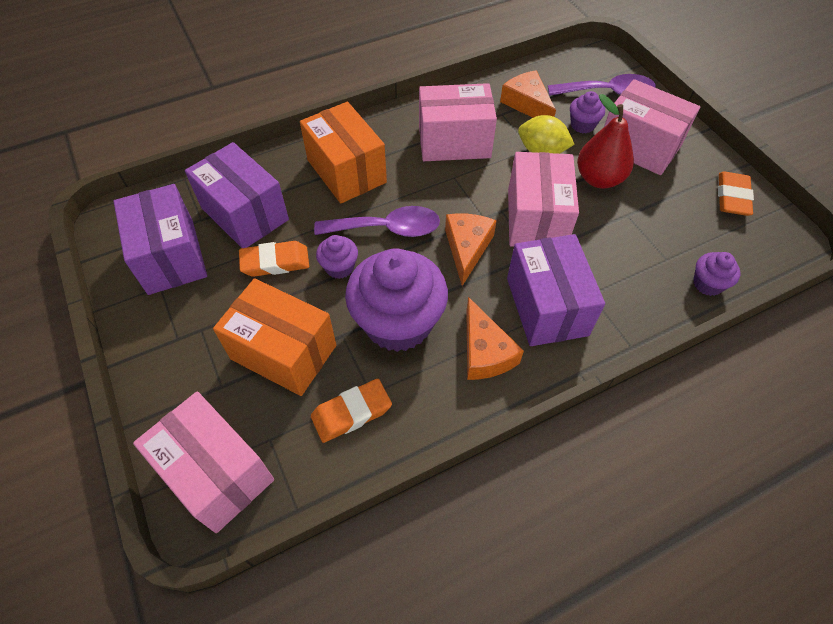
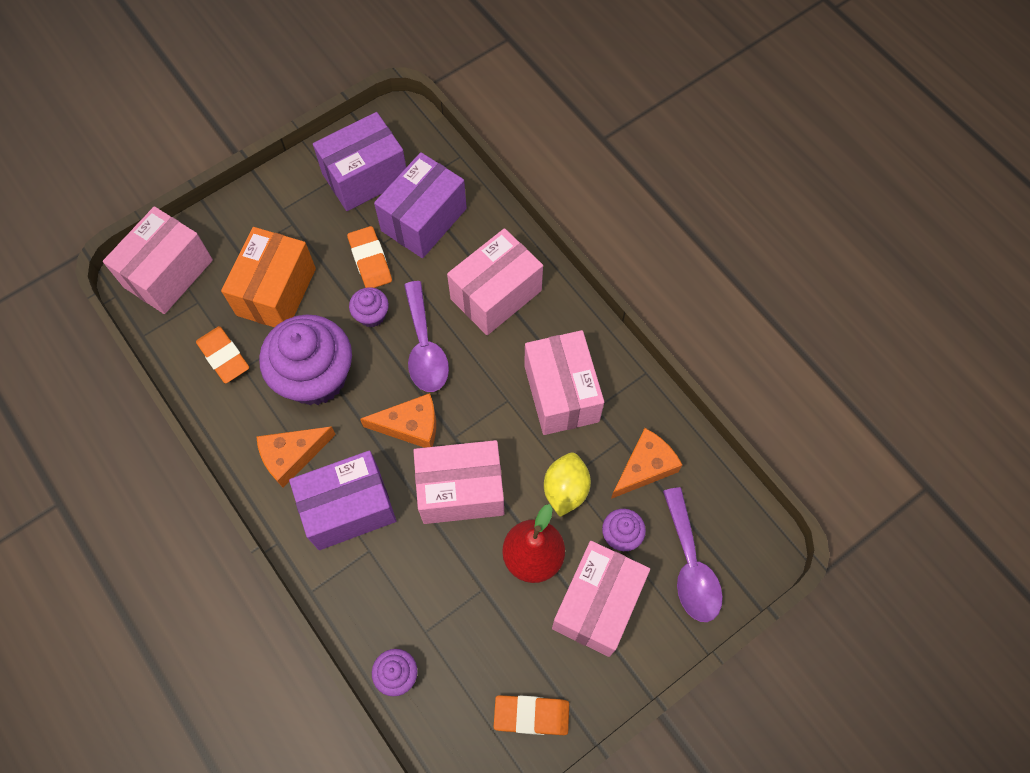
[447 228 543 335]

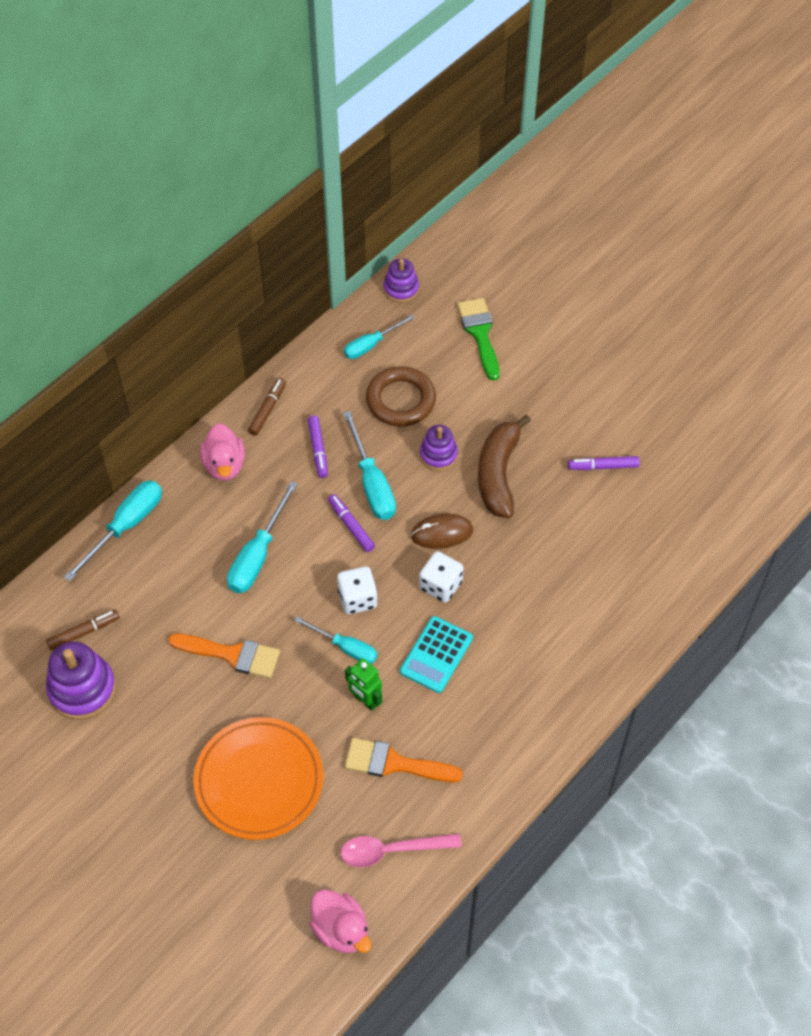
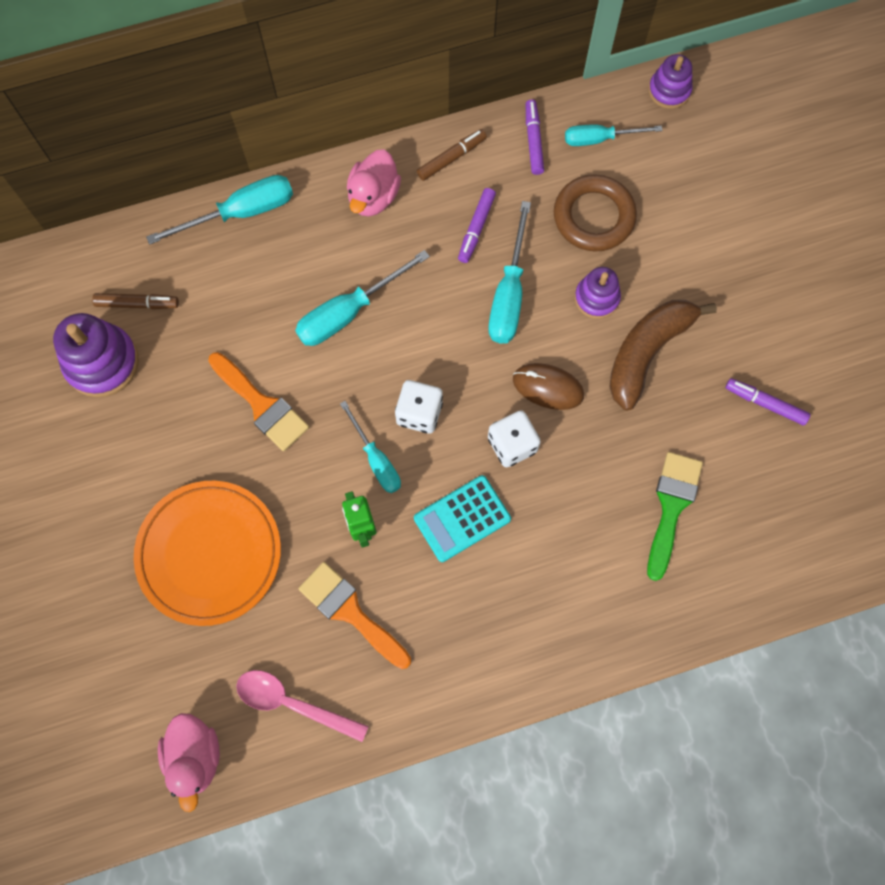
[526 99 544 175]
[647 452 703 581]

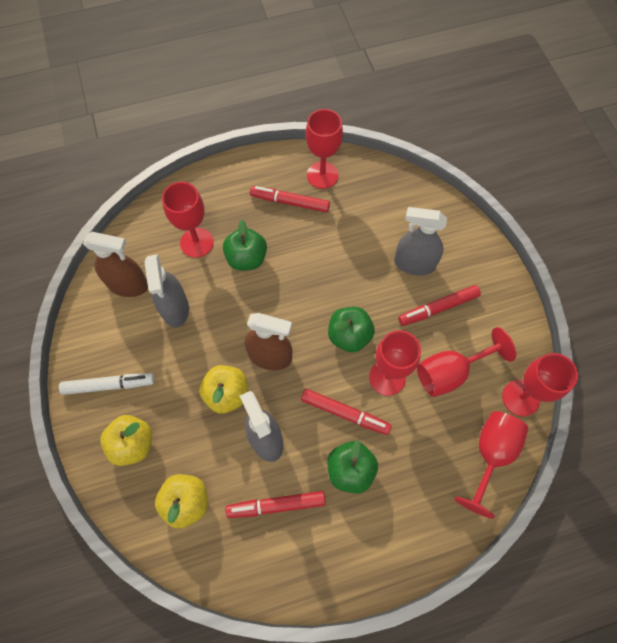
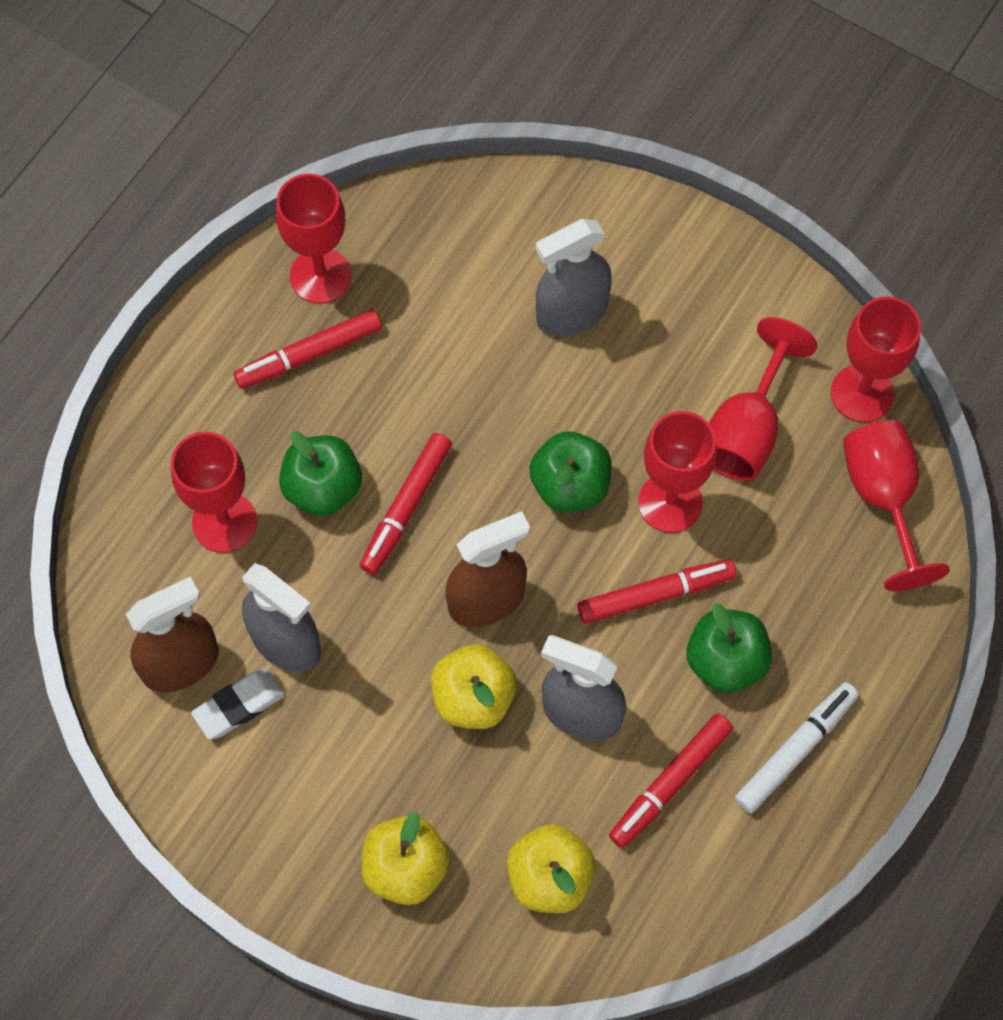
[191 669 284 739]
[735 682 859 813]
[360 433 452 575]

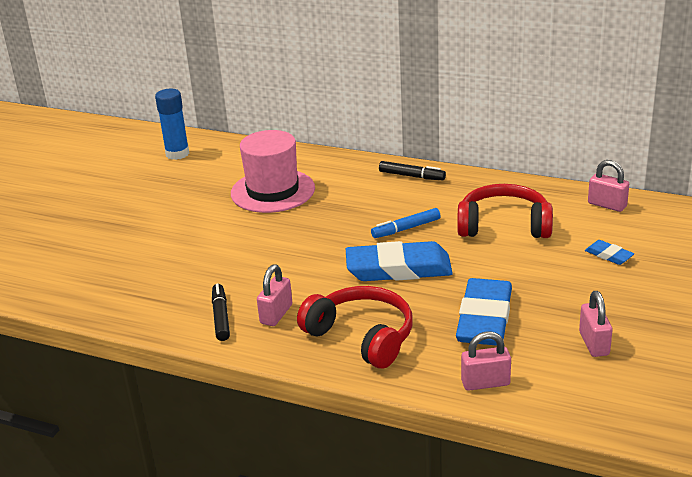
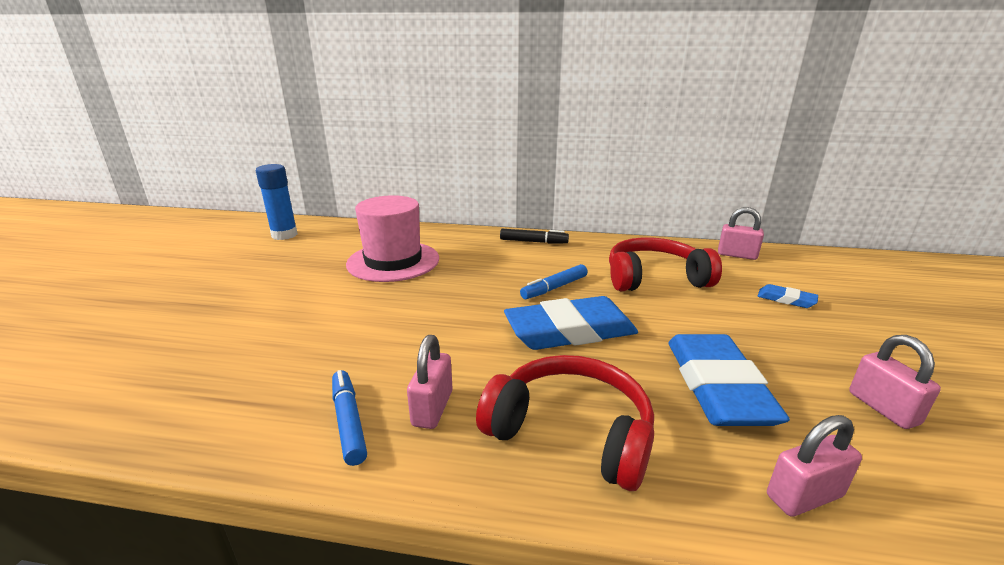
[332 370 367 466]

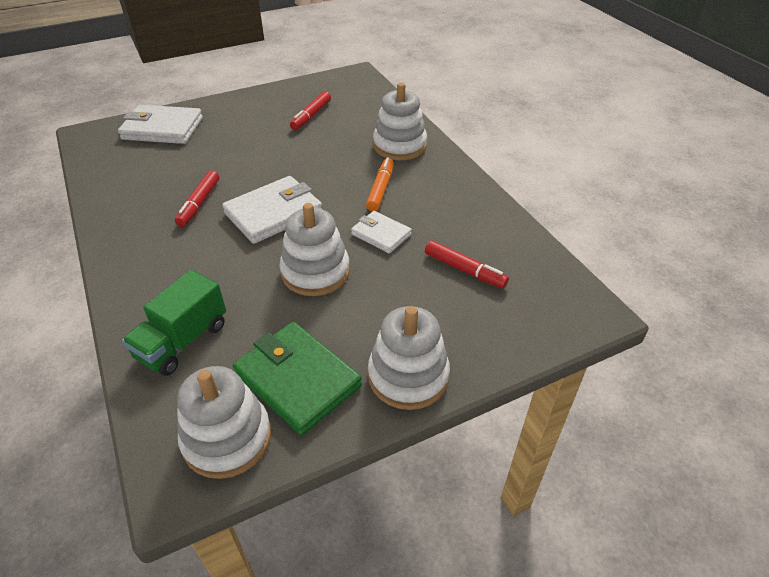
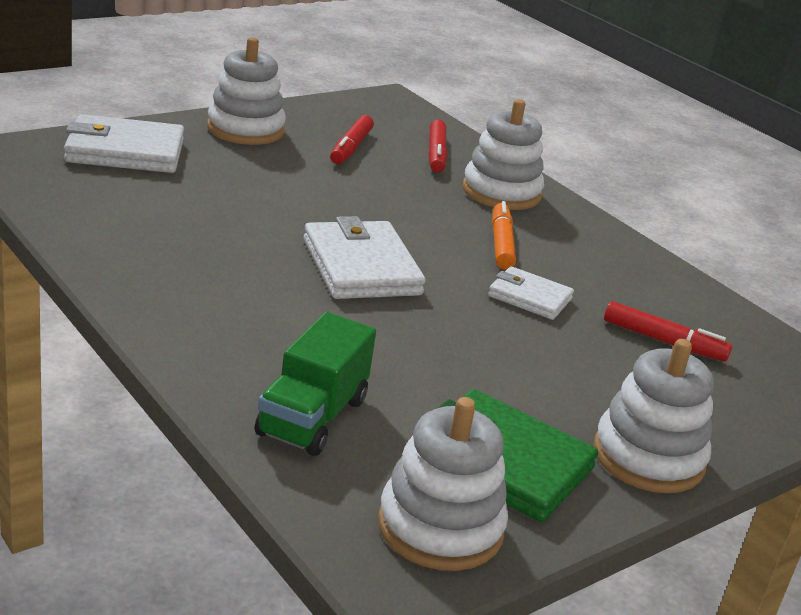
[428 120 447 172]
[207 37 286 145]
[303 216 426 299]

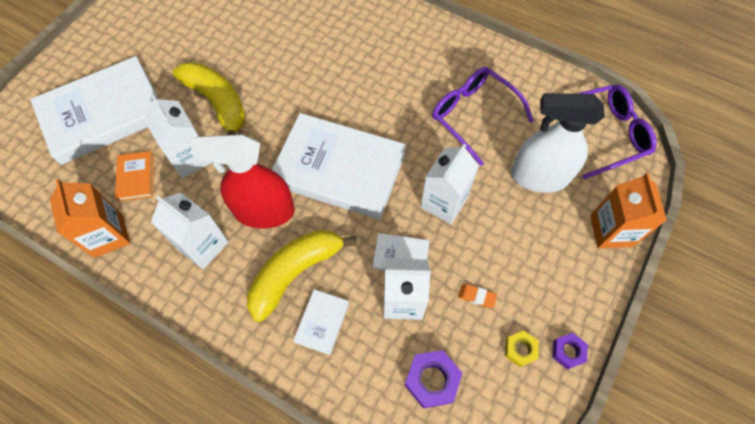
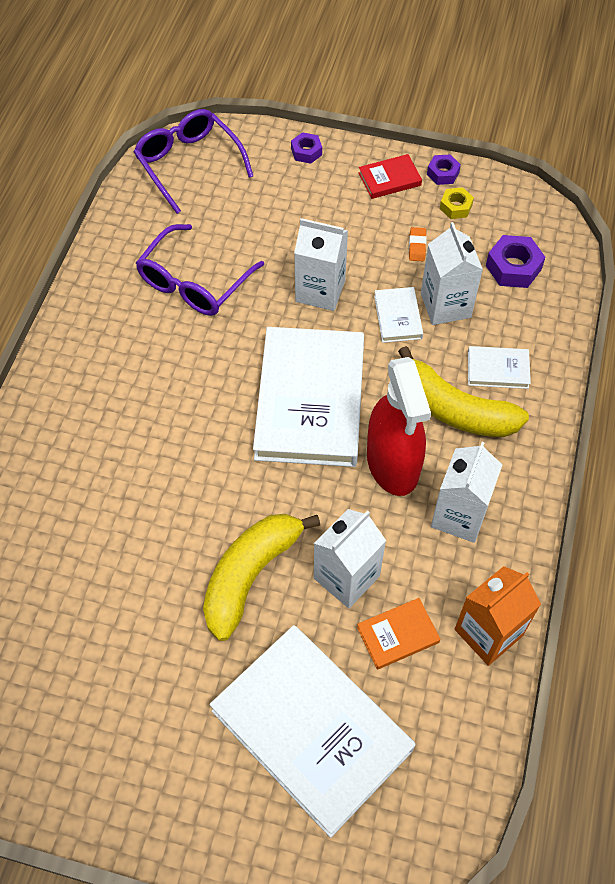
[511 93 605 192] (first image)
[358 154 422 199]
[291 132 322 164]

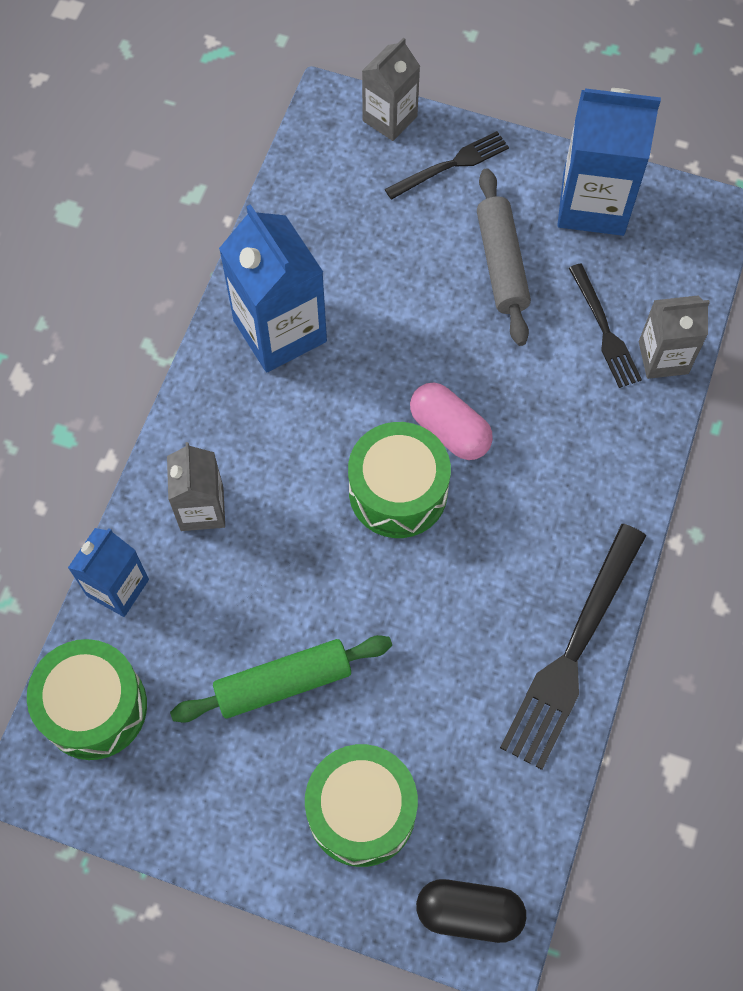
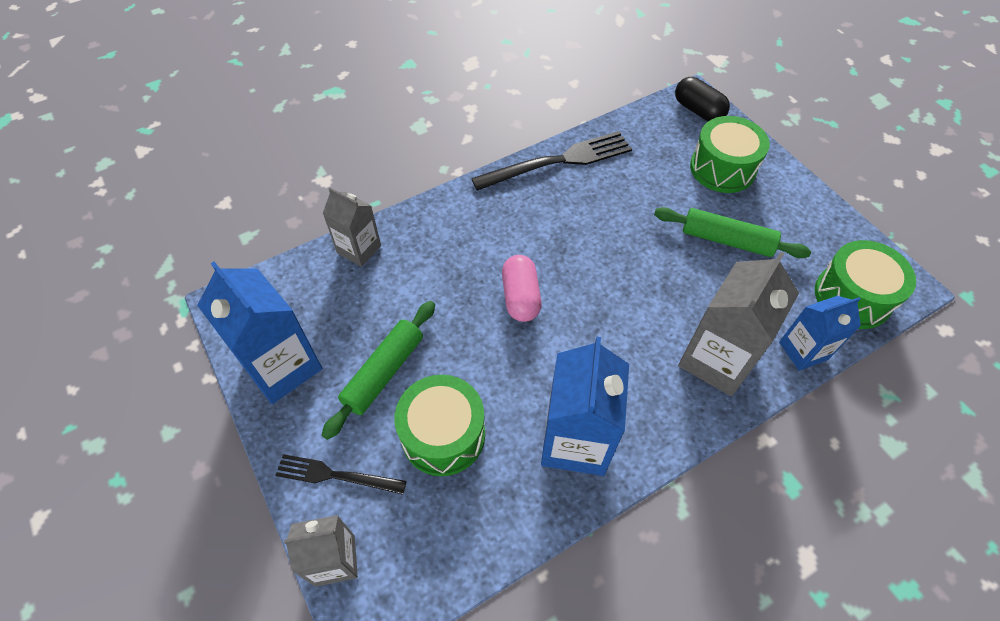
[569 264 642 388] (first image)
[395 375 485 476]
[322 301 435 440]
[678 252 799 396]

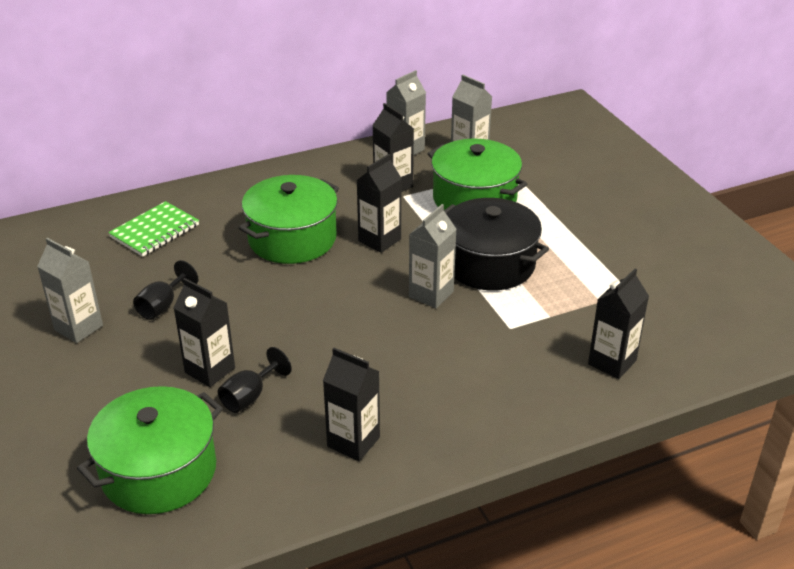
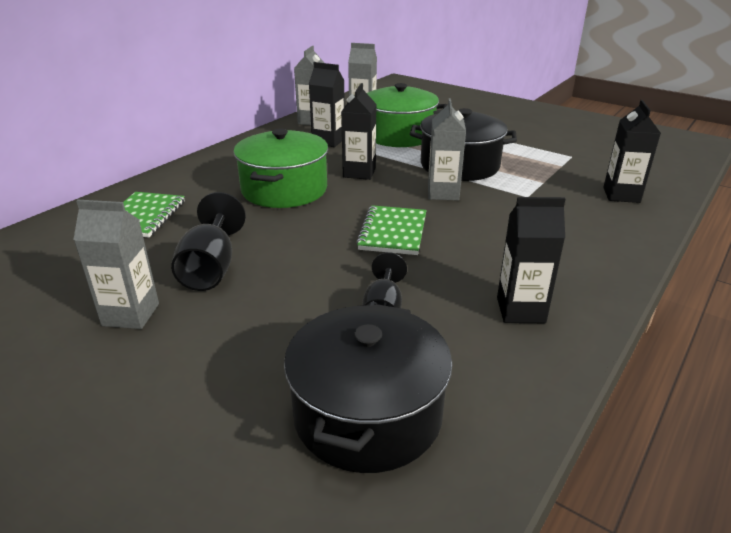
[174 278 235 387] (first image)
[356 205 426 255]
[284 304 453 473]
[171 192 246 291]

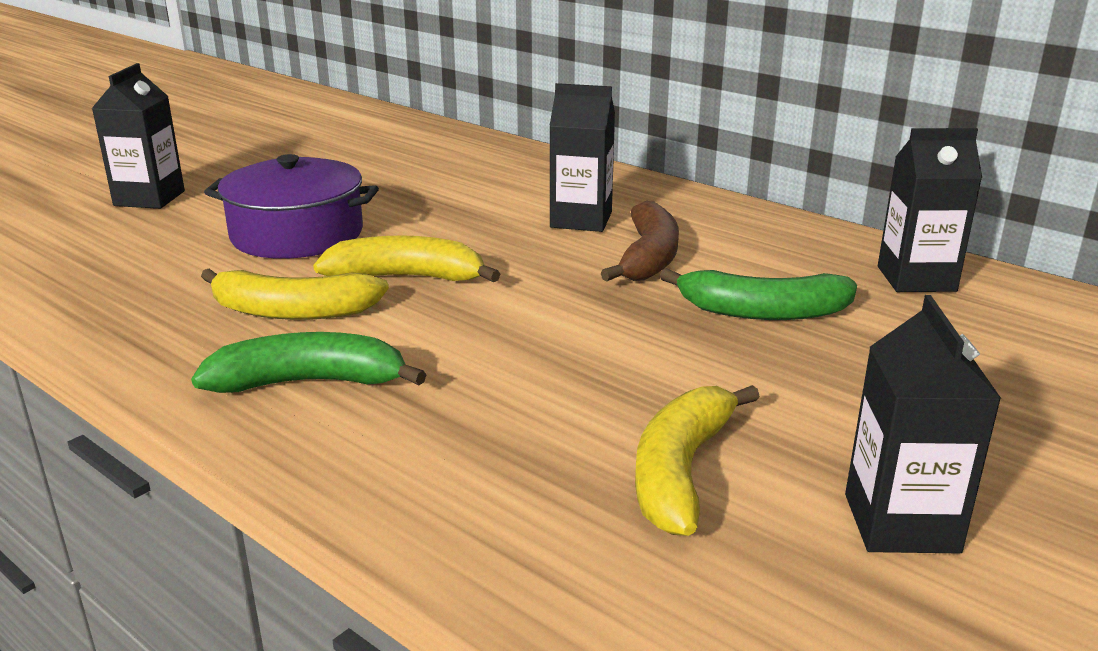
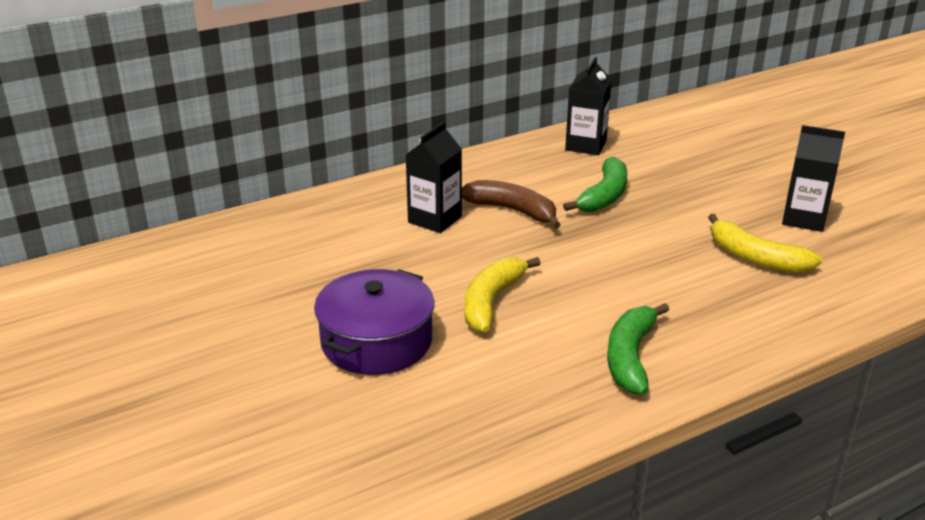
[91 63 185 209] (first image)
[201 269 389 320] (first image)

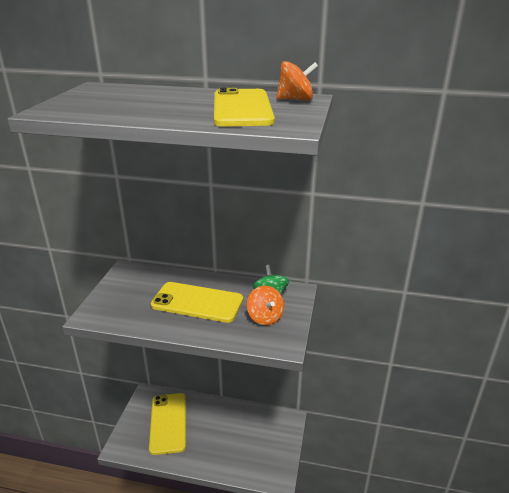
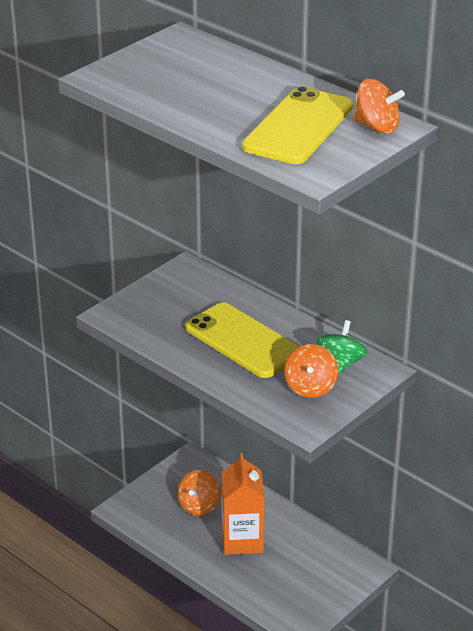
[222 453 264 555]
[178 470 221 516]

